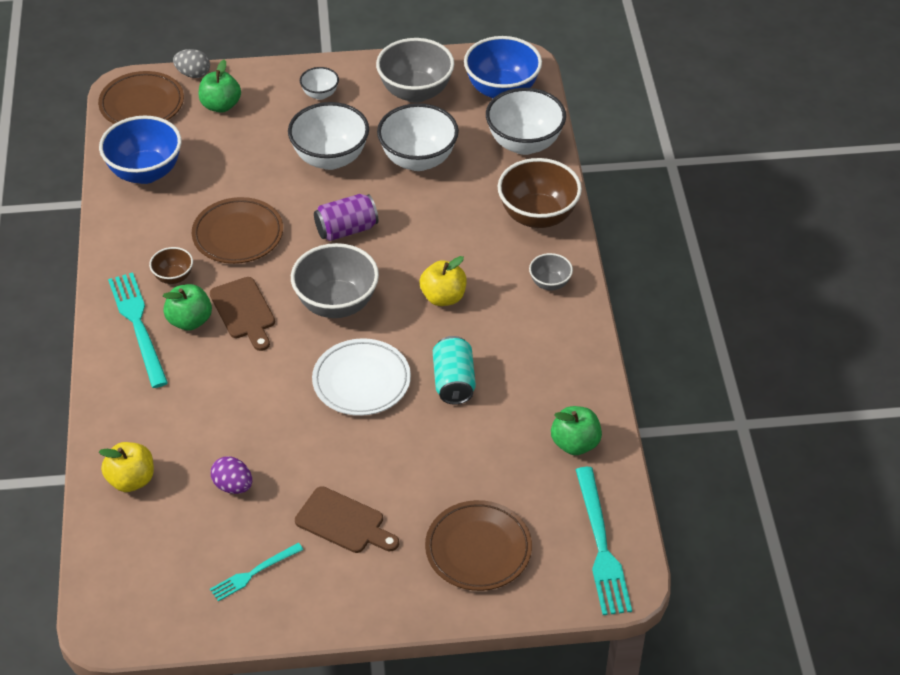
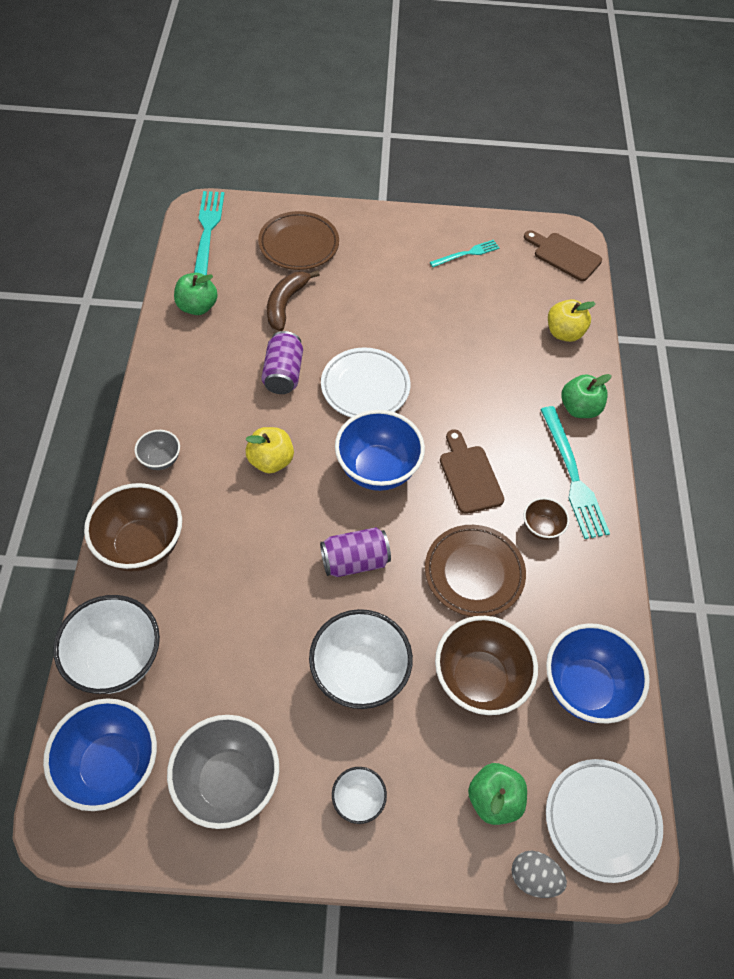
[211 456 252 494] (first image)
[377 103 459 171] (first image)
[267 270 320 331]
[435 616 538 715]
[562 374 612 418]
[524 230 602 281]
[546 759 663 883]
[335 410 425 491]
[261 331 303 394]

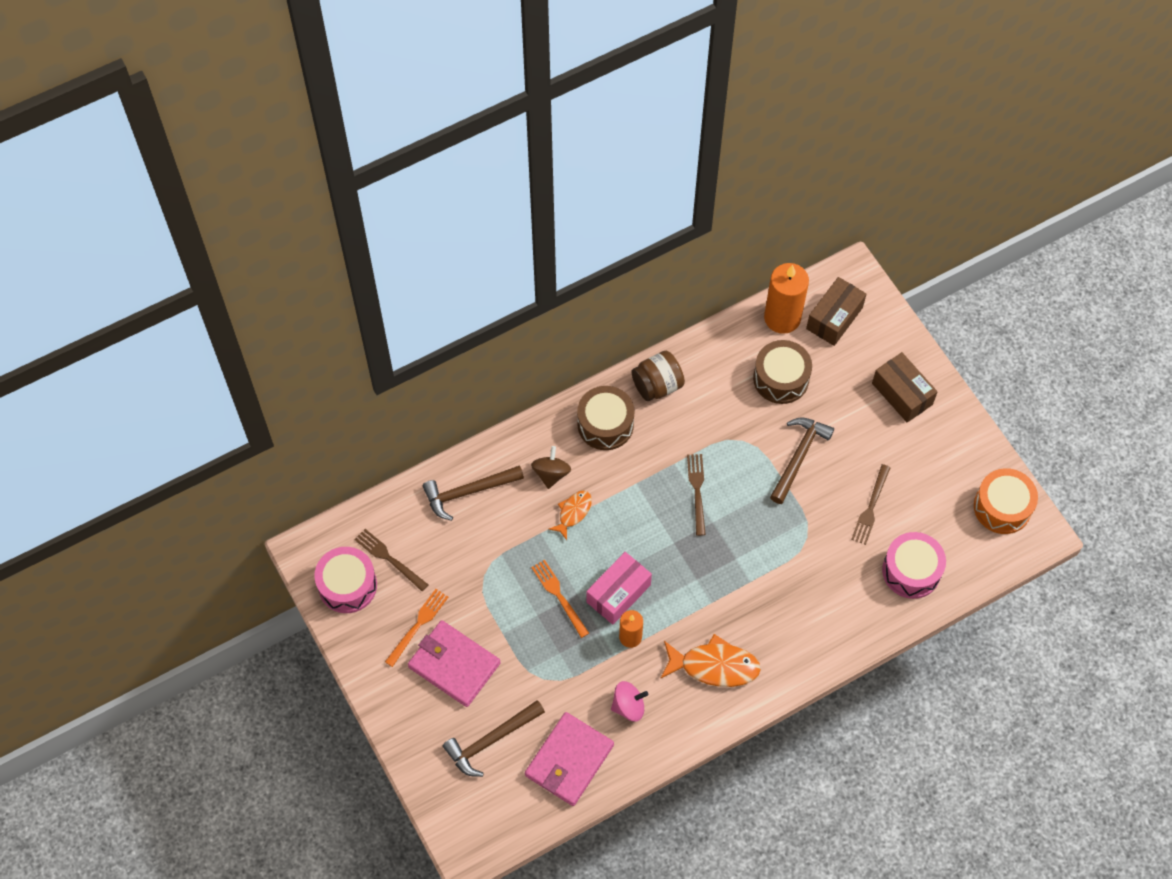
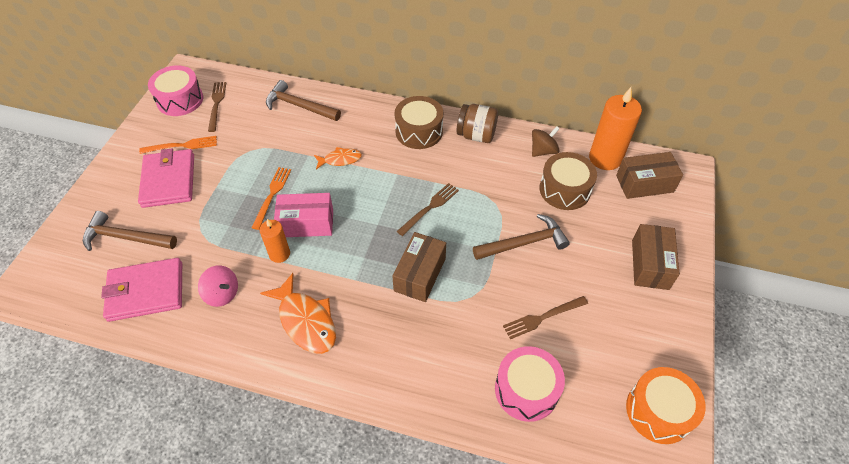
[392 232 446 302]
[532 126 560 157]

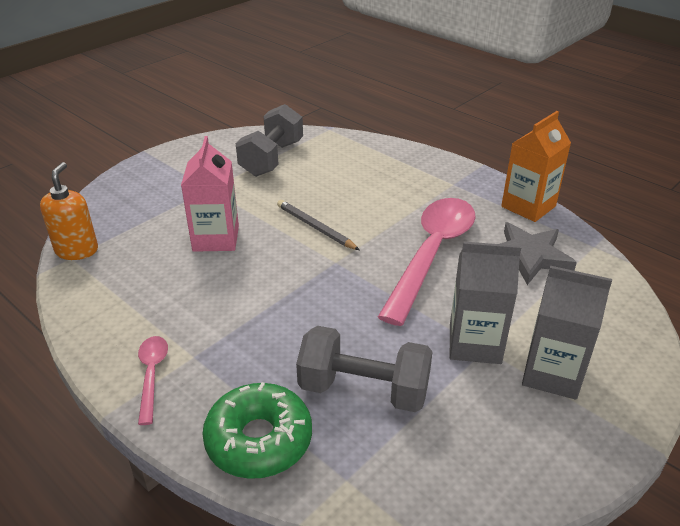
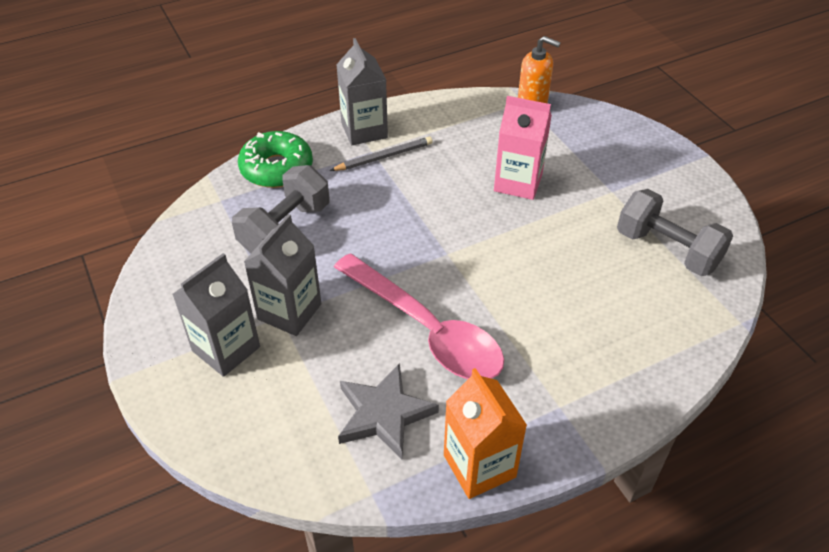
[330 137 433 171]
[336 38 388 145]

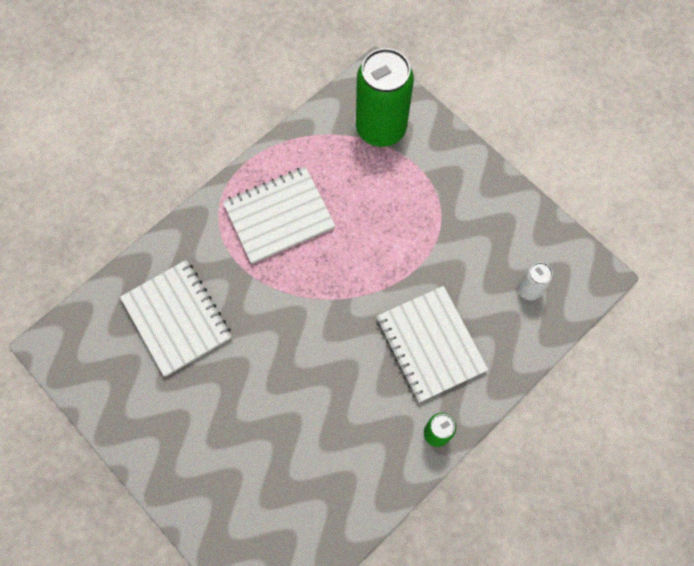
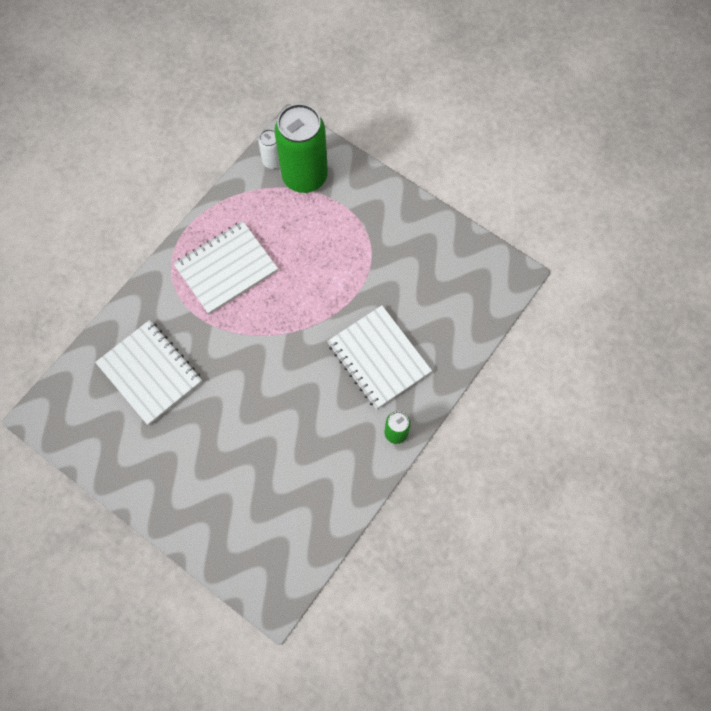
[258 129 280 169]

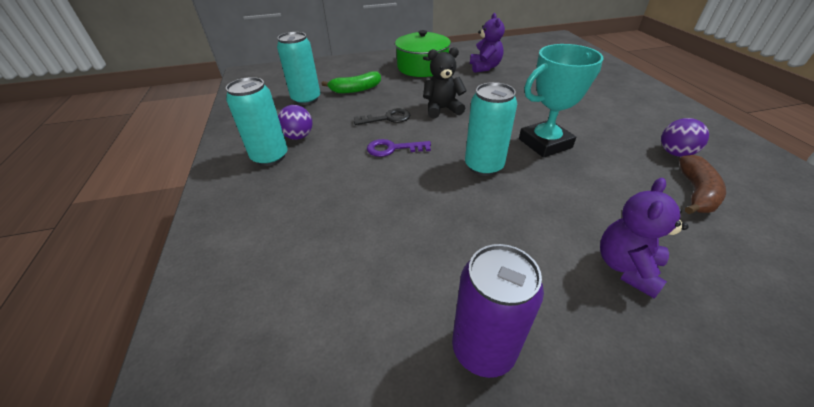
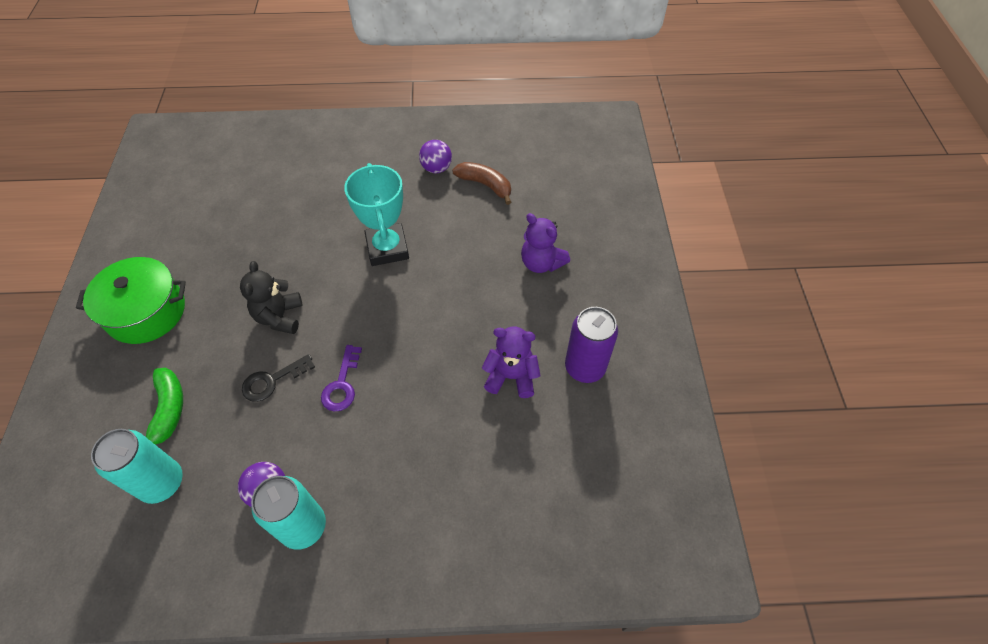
[465 82 517 176] (first image)
[482 327 541 398]
[242 354 315 402]

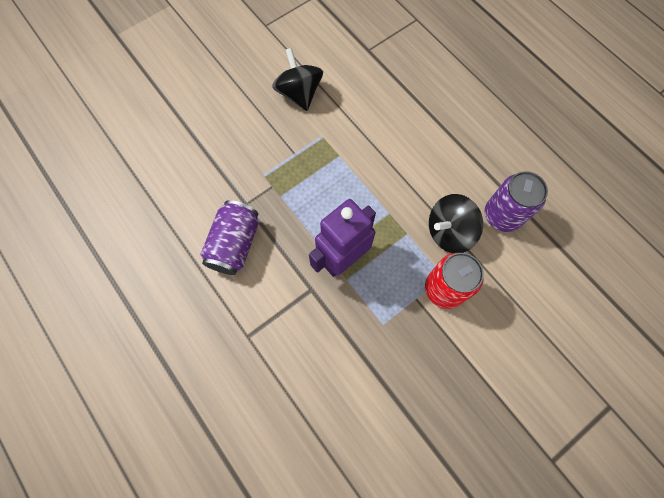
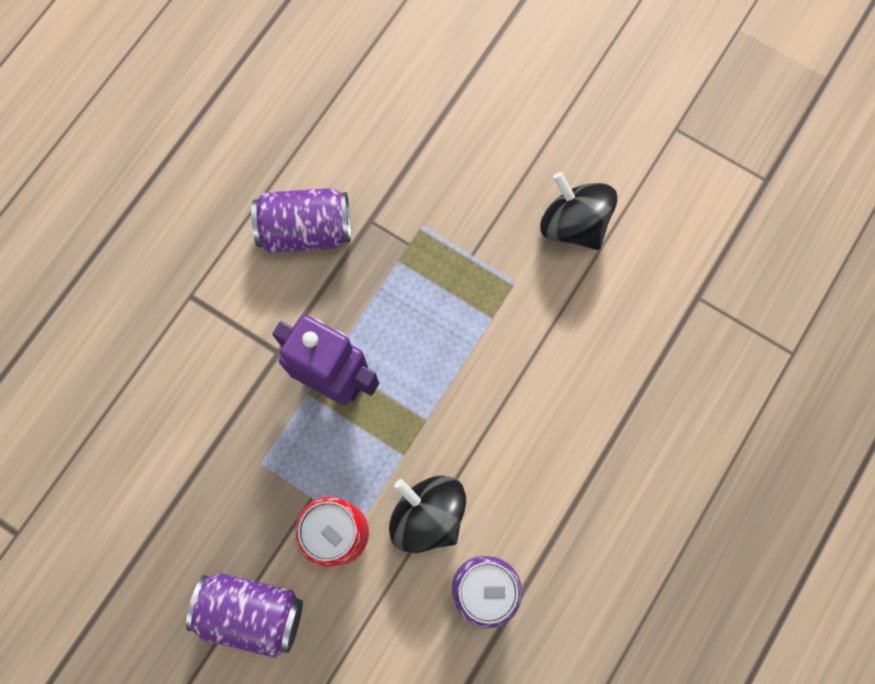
[186 573 303 658]
[540 172 617 250]

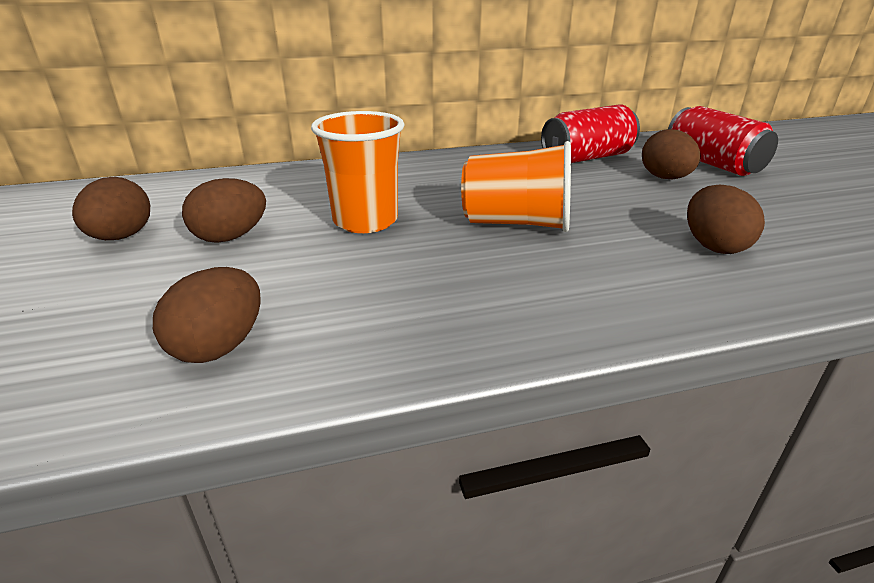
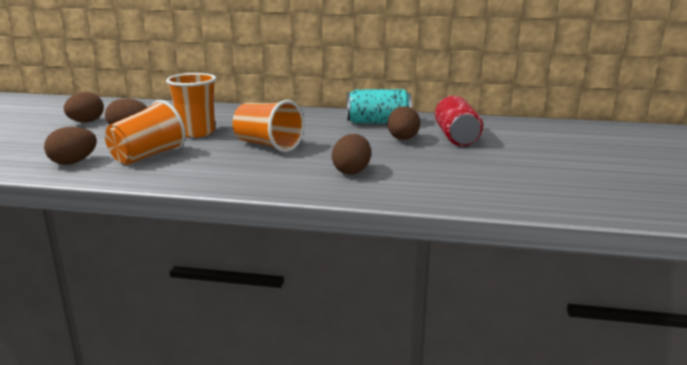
[105 100 186 165]
[347 89 412 124]

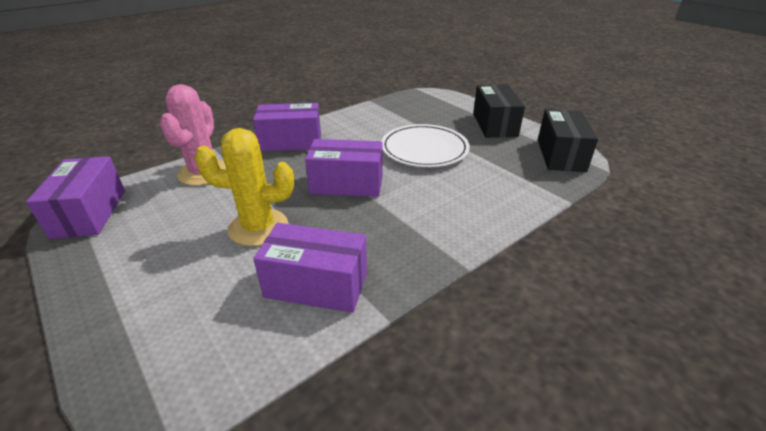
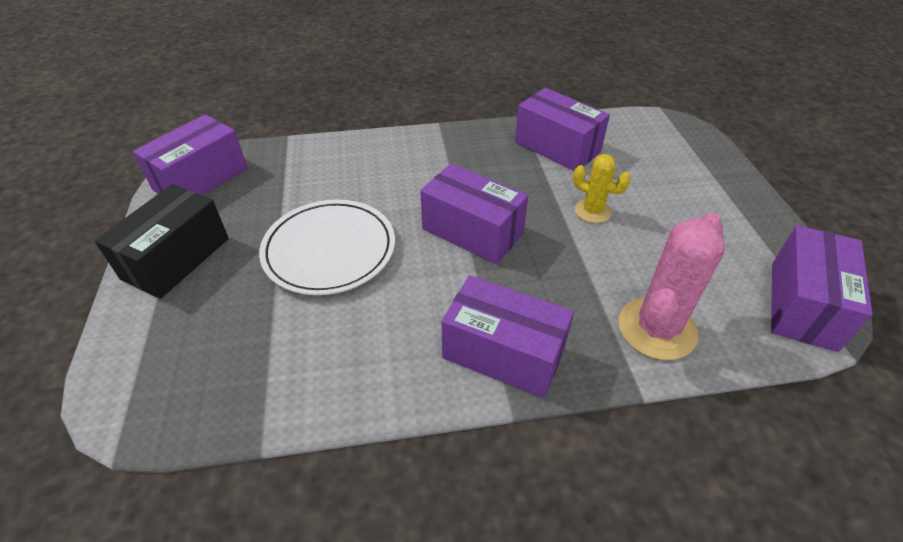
[133 114 247 195]
[573 154 631 223]

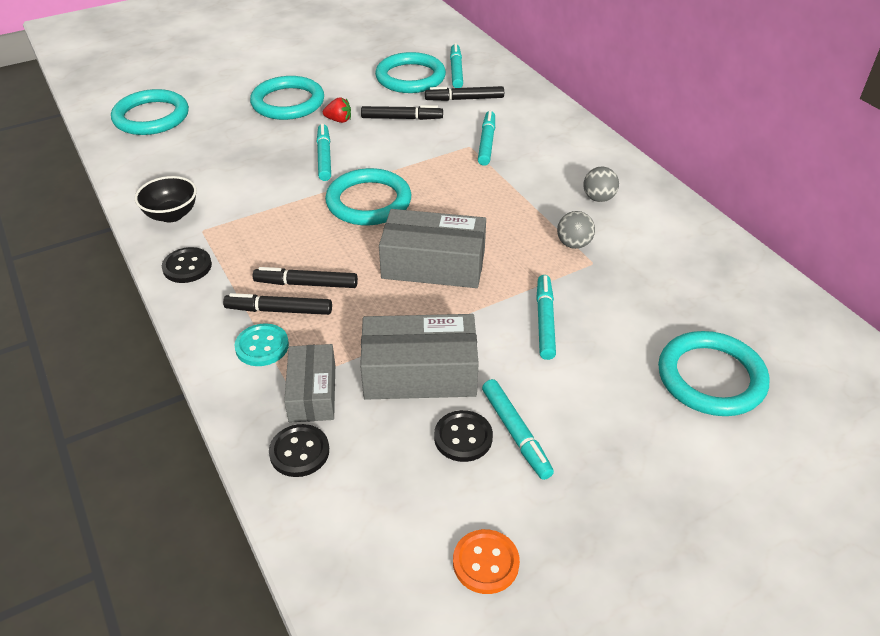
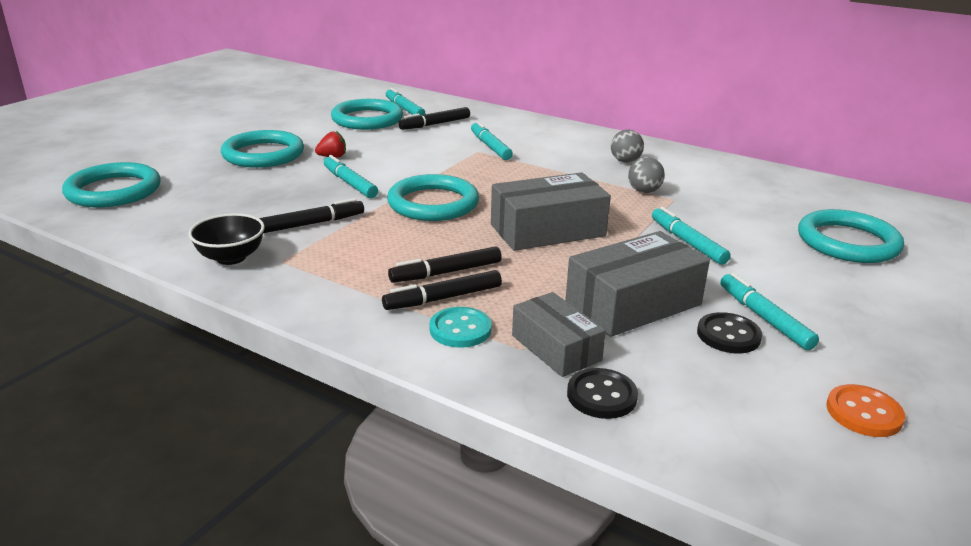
[162 247 212 283] (first image)
[260 198 364 233]
[720 273 819 350]

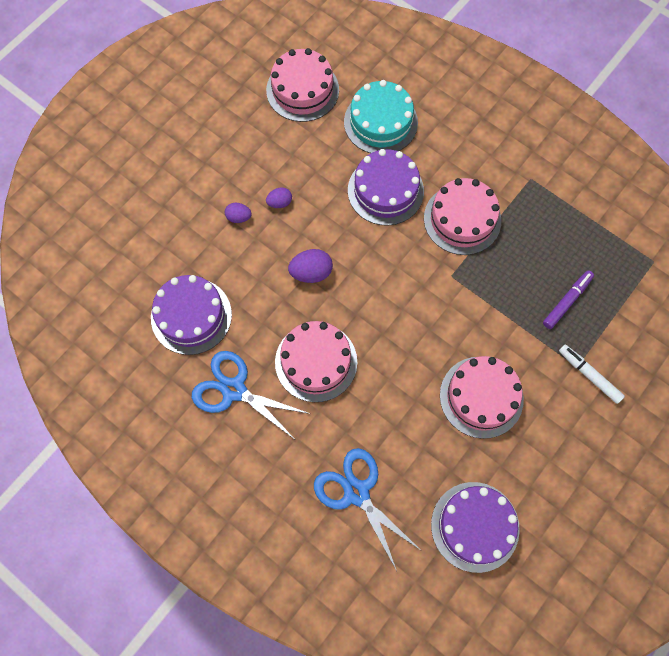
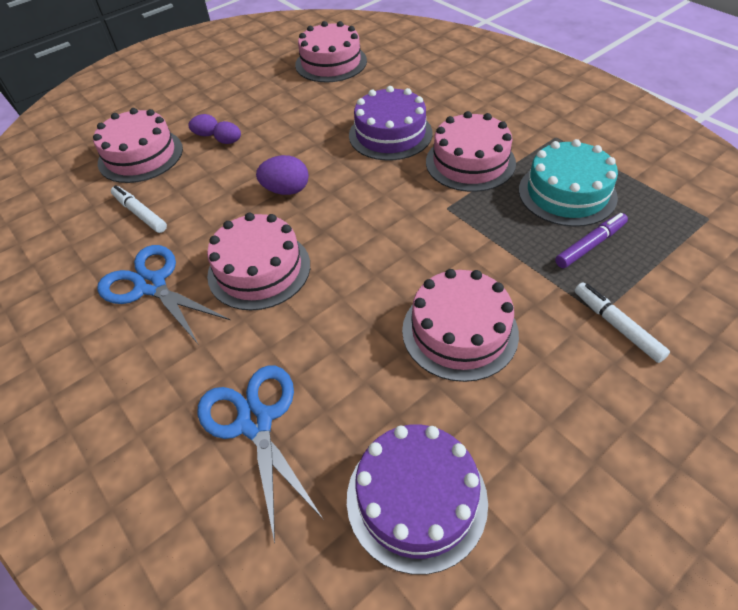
[93 108 183 183]
[188 114 218 136]
[519 139 618 227]
[111 185 167 233]

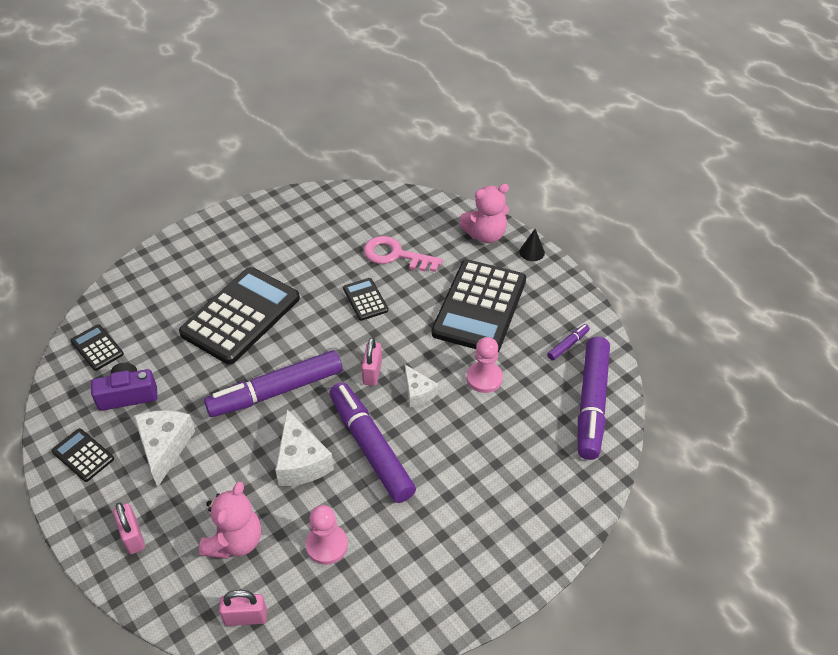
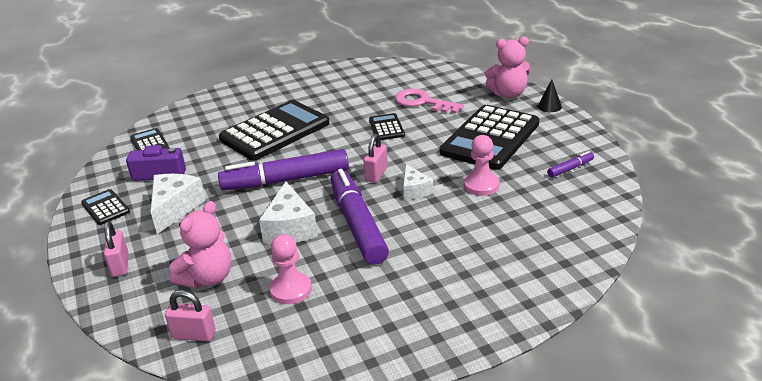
[578 337 610 460] (first image)

